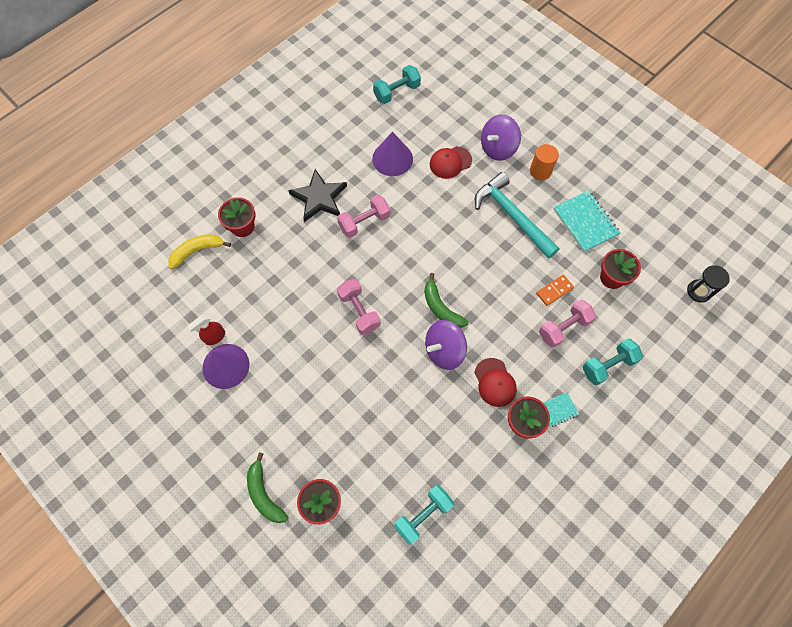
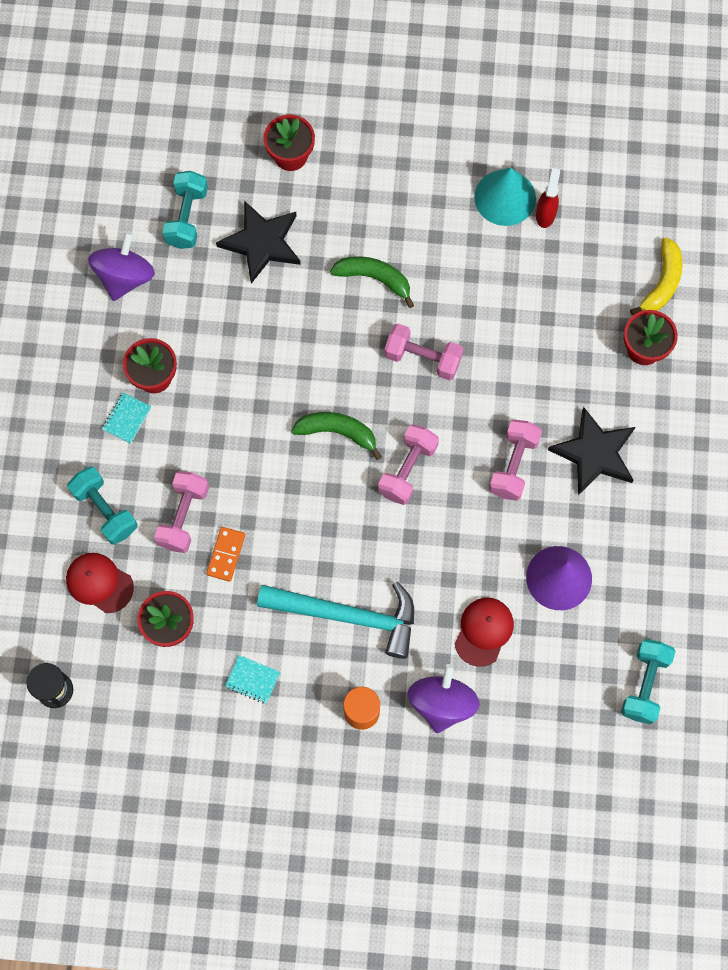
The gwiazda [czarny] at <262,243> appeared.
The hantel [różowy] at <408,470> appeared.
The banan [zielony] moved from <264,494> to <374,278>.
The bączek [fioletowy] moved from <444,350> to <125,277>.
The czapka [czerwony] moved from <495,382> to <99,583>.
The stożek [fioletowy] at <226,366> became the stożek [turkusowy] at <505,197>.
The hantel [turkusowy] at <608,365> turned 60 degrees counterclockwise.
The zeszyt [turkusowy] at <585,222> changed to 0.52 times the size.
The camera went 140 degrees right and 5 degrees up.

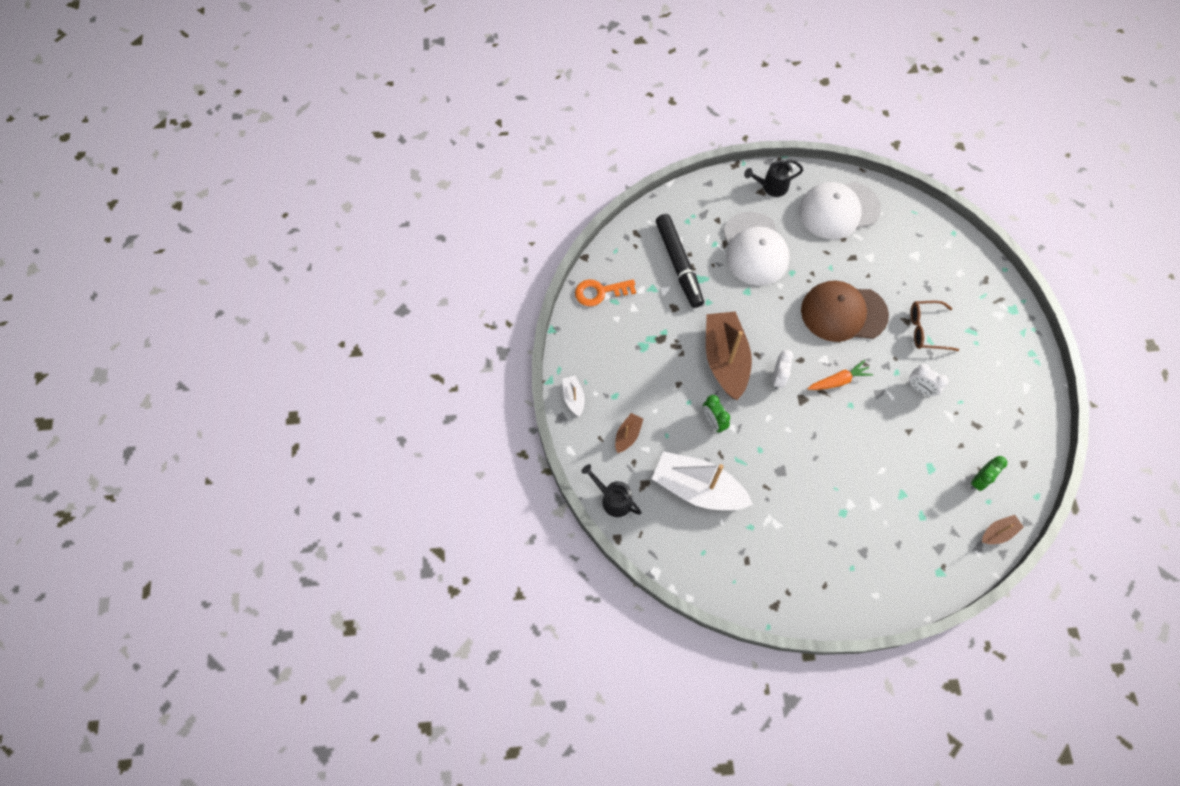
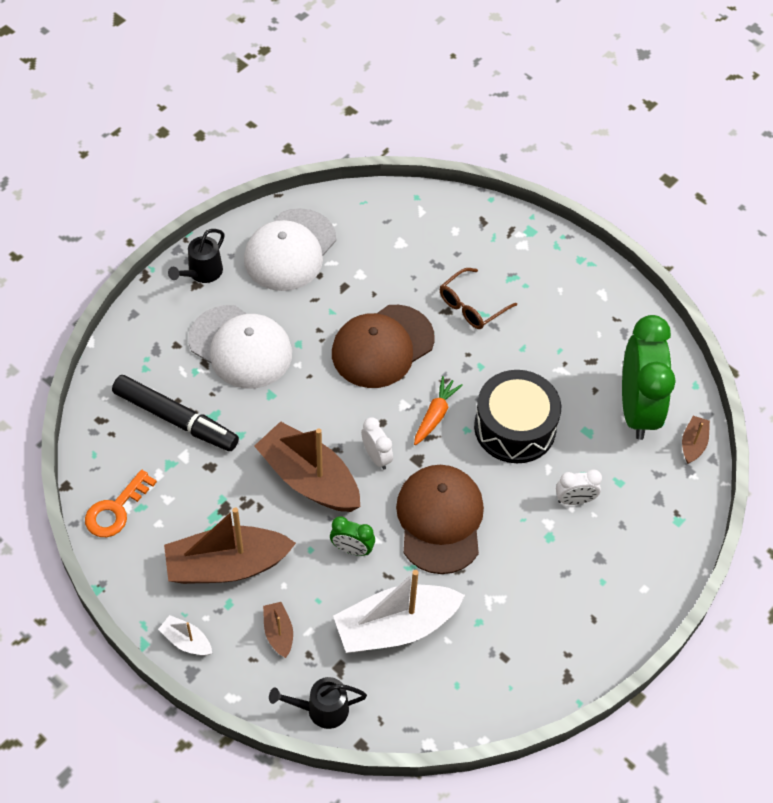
The łódka [brązowy] at <227,565> appeared.
The czapka [brązowy] at <440,520> appeared.
The bęben [czarny] at <515,427> appeared.
The budzik [biały] moved from <920,388> to <575,500>.
The budzik [zielony] at <979,480> changed to 2.25 times the size.
The camera went 45 degrees left and 10 degrees down.

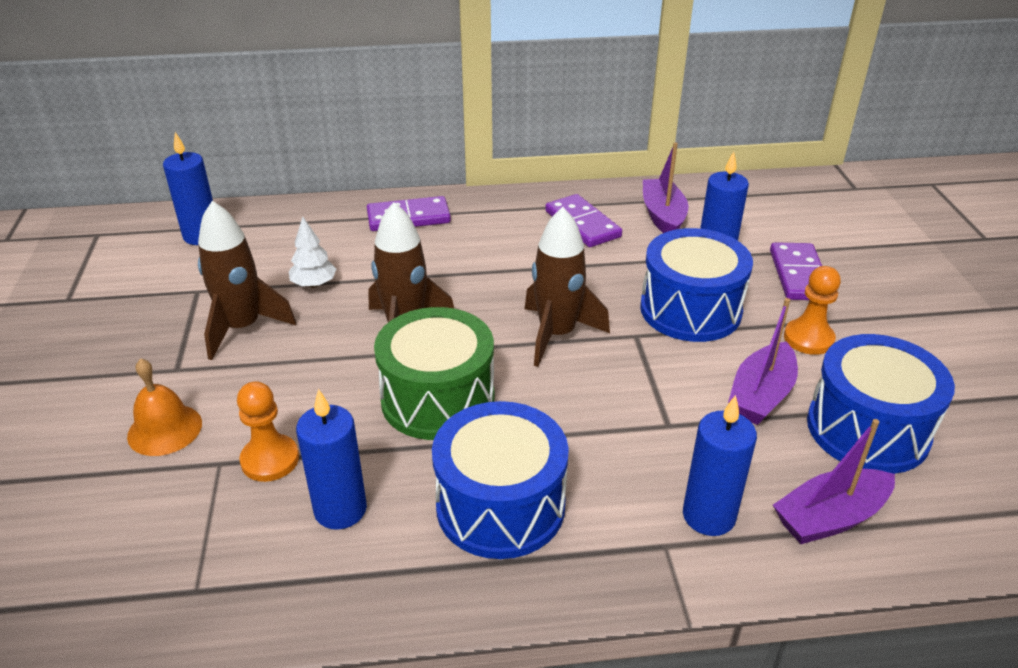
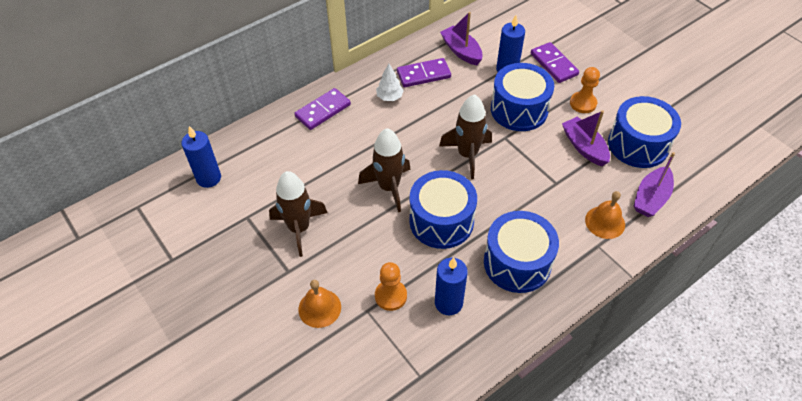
The drzewko [biały] moved from <314,284> to <389,97>.
The świeca [niebieski] at <708,516> was replaced by the dzwonek [pomarańczowy] at <605,222>.
The bęben [zielony] at <438,399> became the bęben [niebieski] at <441,221>.
The kostka domina [fioletowy] at <582,224> turned 45 degrees counterclockwise.
The łódka [fioletowy] at <761,395> turned 150 degrees clockwise.
The camera went 30 degrees left and 15 degrees up.

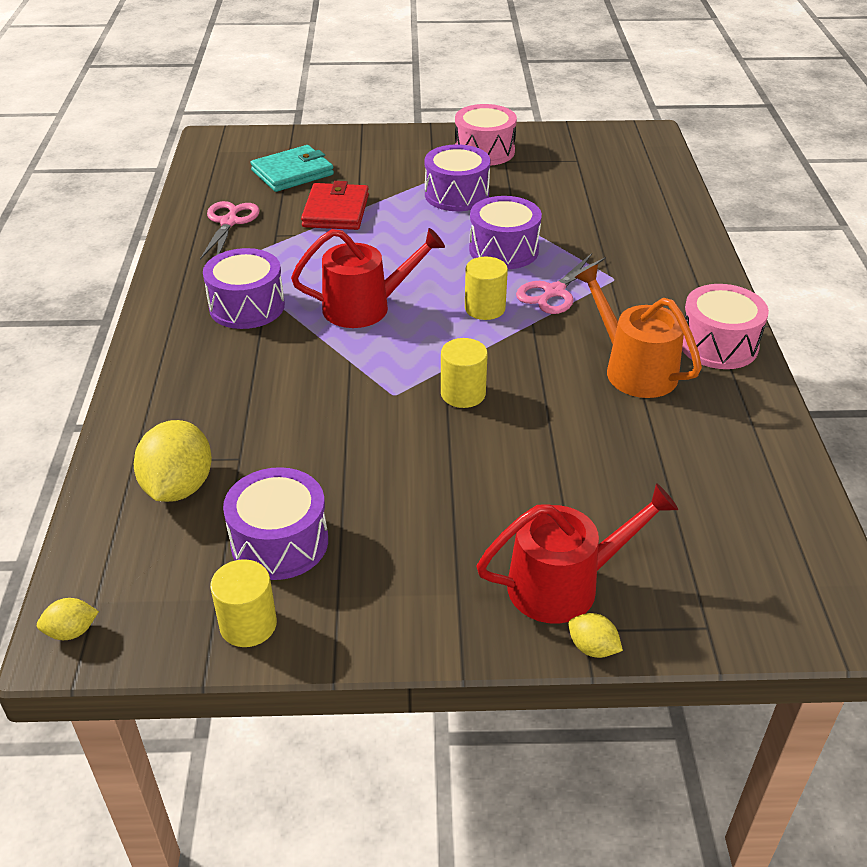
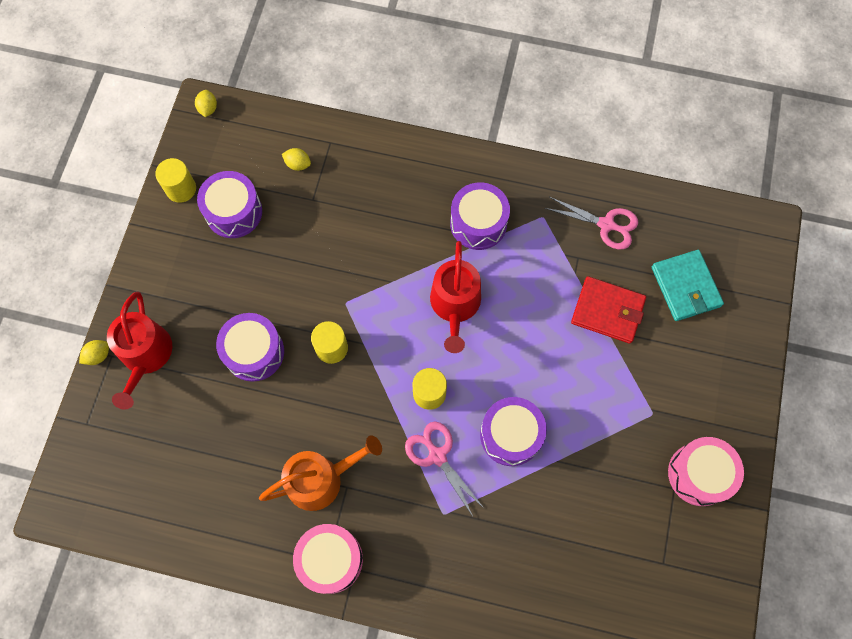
The bęben [fioletowy] moved from <456,195> to <254,352>.
The cytryna [żółty] at <178,487> changed to 0.49 times the size.
The camera went 105 degrees right and 30 degrees up.

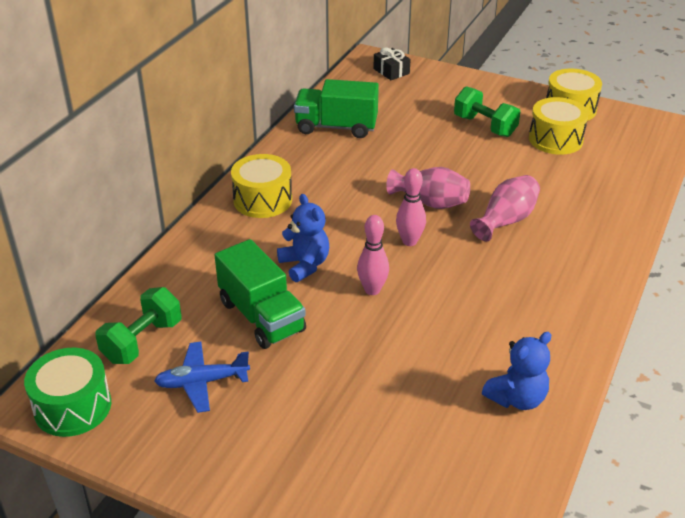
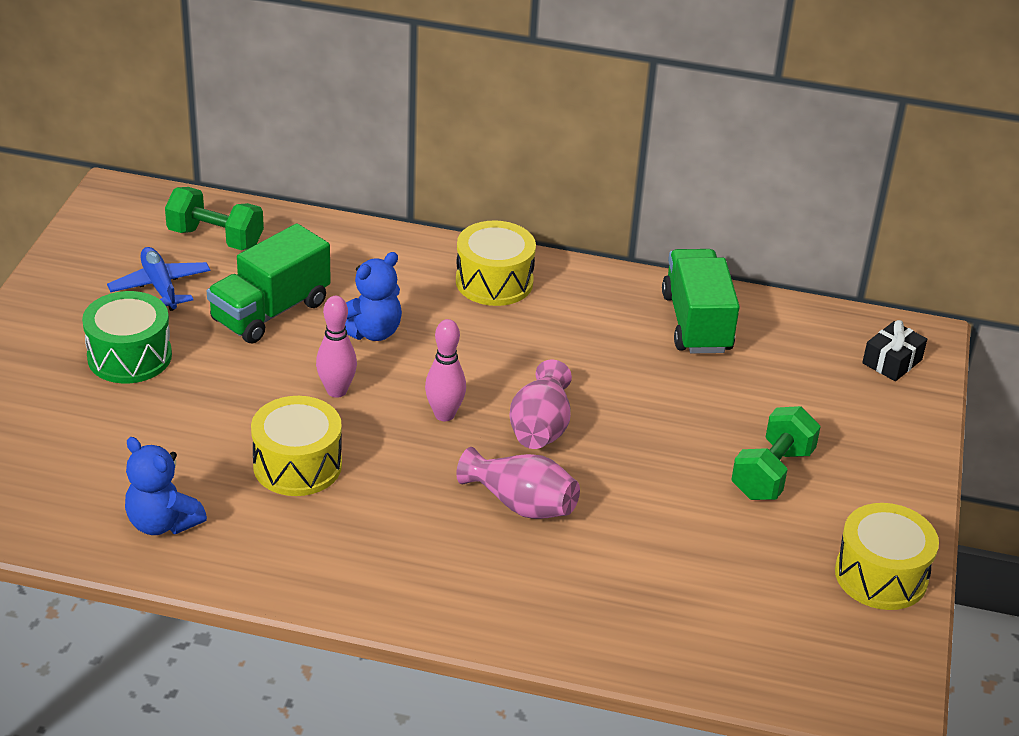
The bęben [zielony] moved from <73,407> to <129,356>.
The bęben [żółty] moved from <555,139> to <297,465>.
The camera went 75 degrees right and 0 degrees up.

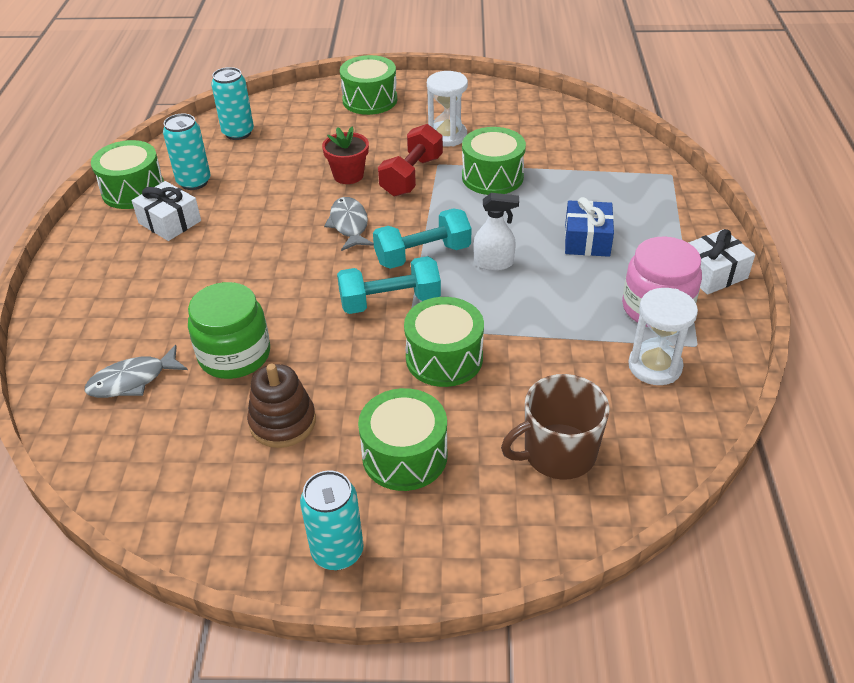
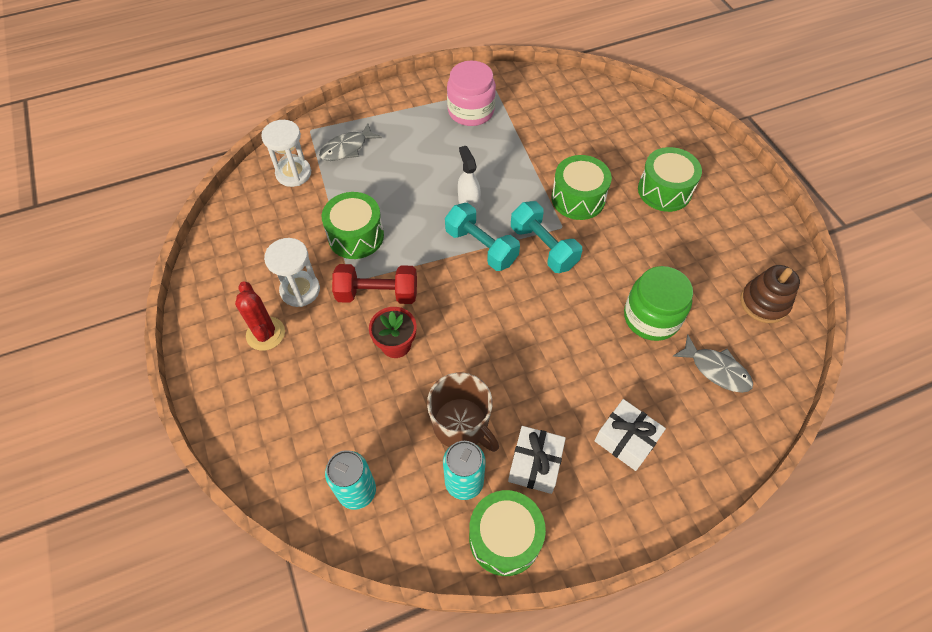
The puszka [turkusowy] at <337,551> disappeared.
The bęben [zielony] at <370,100> disappeared.
The prezent [niebieski] at <587,240> disappeared.
The kaktus [czerwony] at <265,334> appeared.
The zabawka nakładanka [brązowy] moved from <282,422> to <764,303>.
The ryba [szary] moved from <349,225> to <347,148>.
The kubek [brązowy] moved from <558,453> to <461,425>.
The klepsydra [biały] moved from <655,366> to <293,173>.
The prezent [biały] moved from <712,273> to <626,439>.
The camera went 115 degrees left and 15 degrees up.

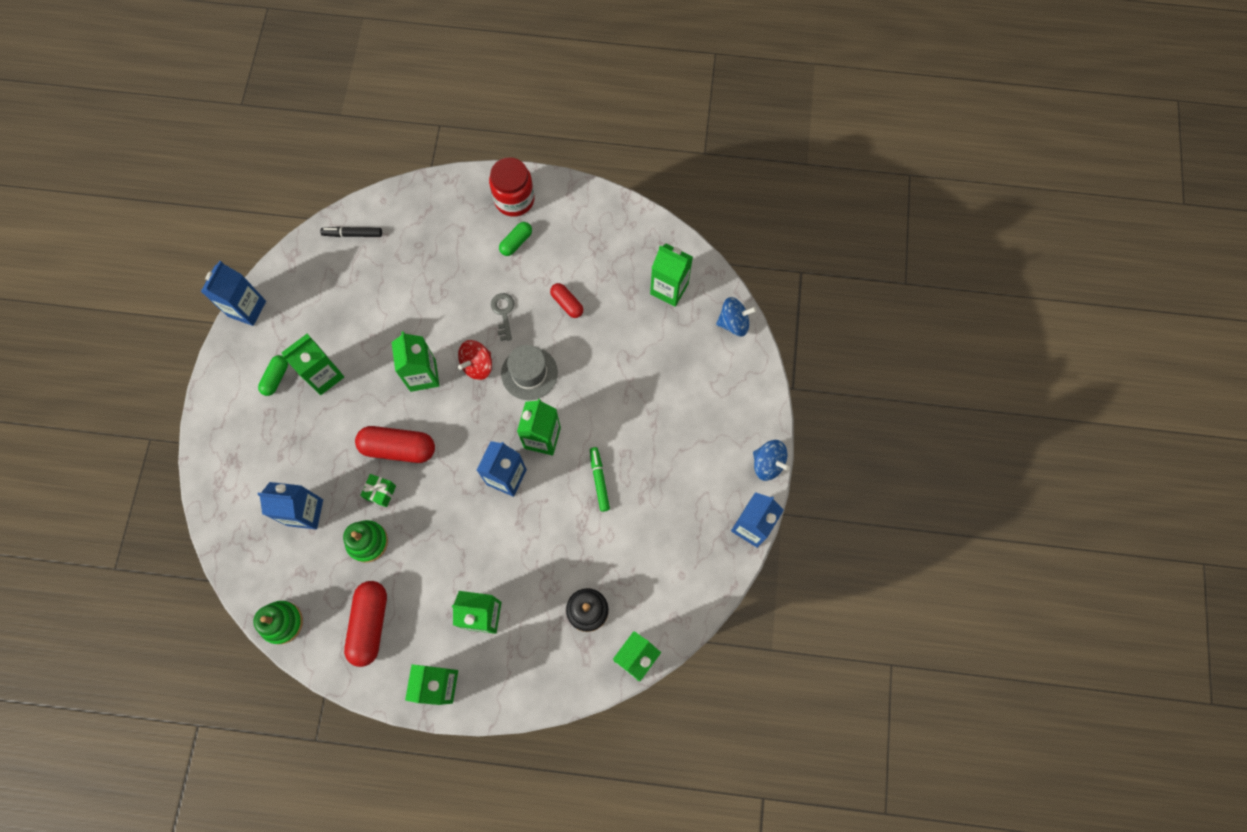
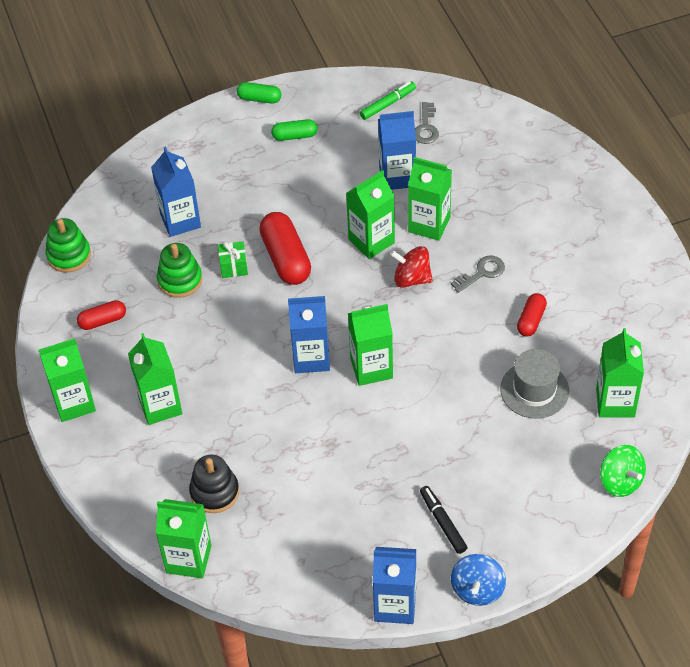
The słoik [czerwony] at <514,199> disappeared.
The klucz [szary] at <426,127> appeared.
The karton mleka [niebieski] moved from <247,309> to <397,177>.
The karton mleka [zielony] moved from <324,375> to <429,224>.
The flamaster [czarny] moved from <352,234> to <443,522>.
The kapsułka [zielony] moved from <516,242> to <259,99>.
The kapelusz [szary] moved from <529,373> to <534,390>.
The flamaster [zielony] moved from <599,480> to <388,104>.
The bączek [niebieski] at <733,323> became the bączek [zielony] at <620,481>.
The kapsułka [czerwony] at <370,624> changed to 0.56 times the size.
The camera went 65 degrees right and 20 degrees down.

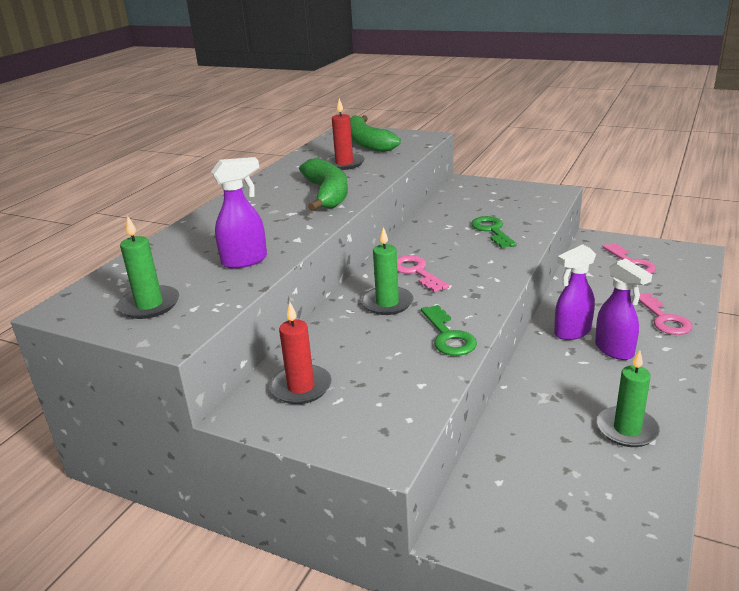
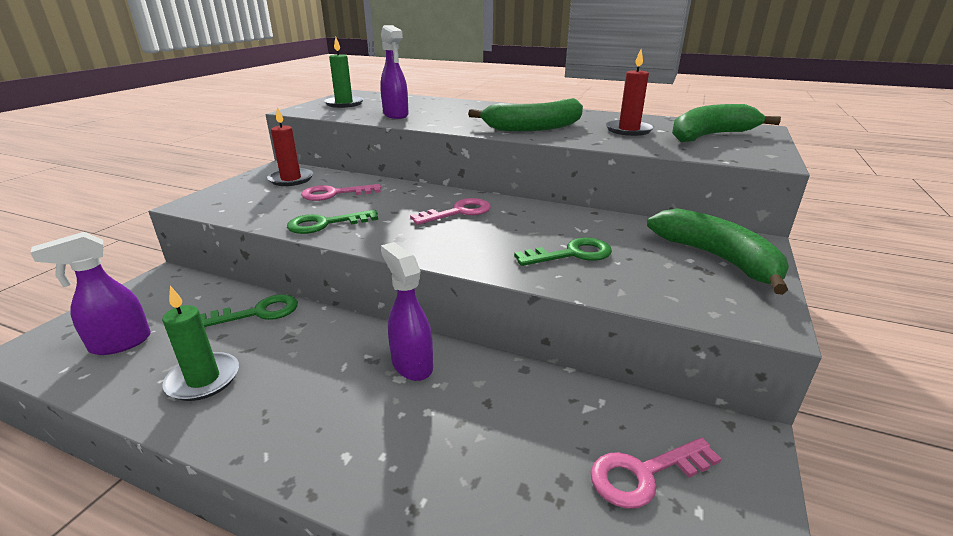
The świeca [zielony] at <387,303> disappeared.
The klucz [zielony] at <258,312> appeared.
The banan [zielony] at <717,258> appeared.
The spryskiwacz [fioletowy] moved from <614,350> to <120,344>.
The klucz [różowy] moved from <664,319> to <334,194>.
The camera went 85 degrees right and 0 degrees up.

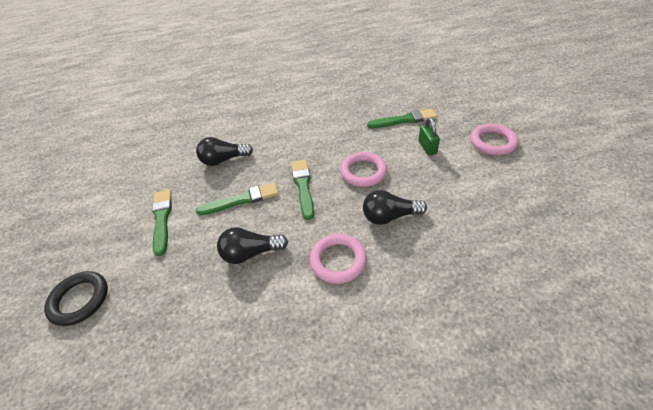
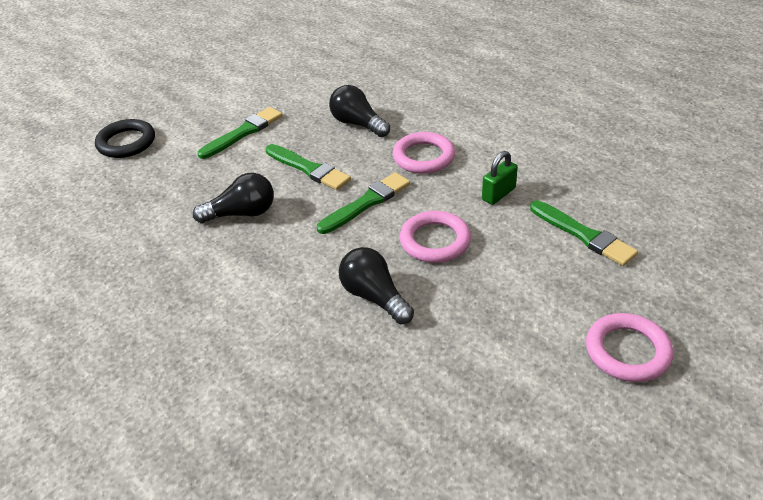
The pierścień [różowy] moved from <338,260> to <423,157>.
The kłódka [zielony] moved from <427,147> to <498,194>.
The żarówka [czarny] at <251,253> turned 120 degrees clockwise.
The camera went 55 degrees right and 5 degrees down.

